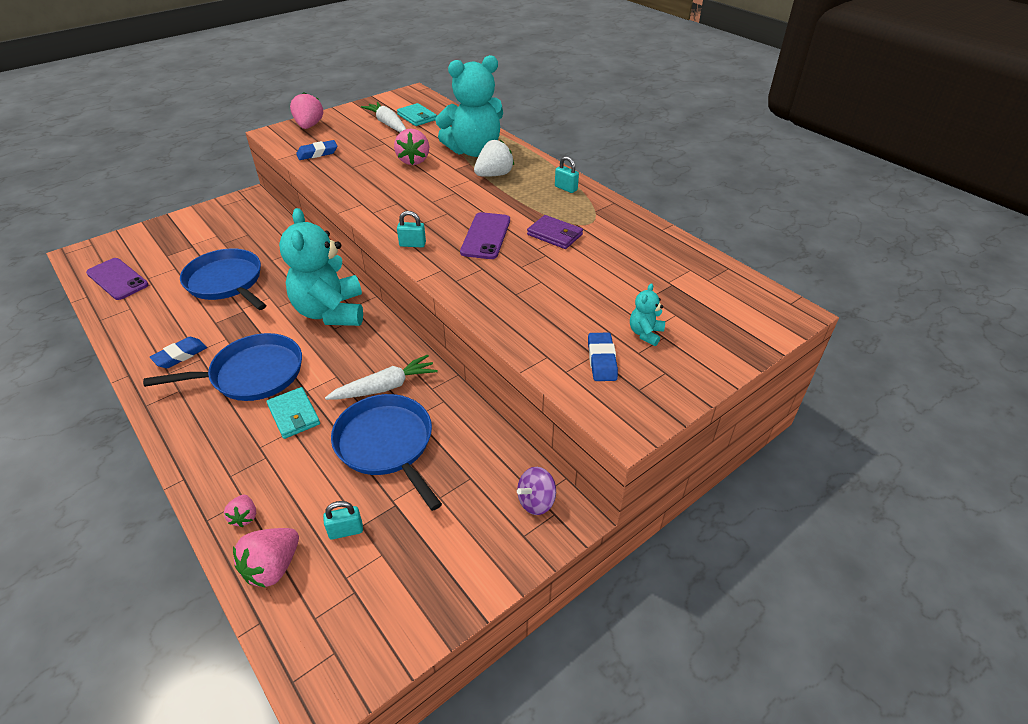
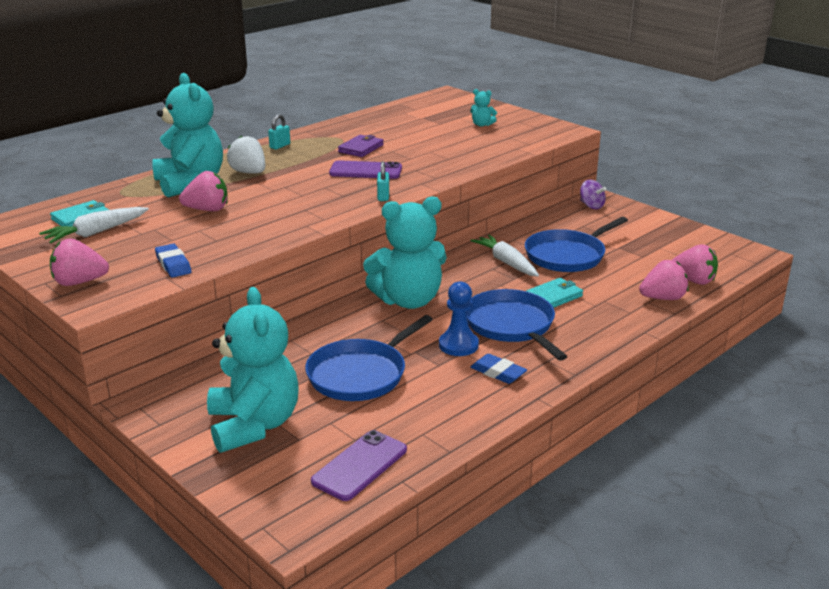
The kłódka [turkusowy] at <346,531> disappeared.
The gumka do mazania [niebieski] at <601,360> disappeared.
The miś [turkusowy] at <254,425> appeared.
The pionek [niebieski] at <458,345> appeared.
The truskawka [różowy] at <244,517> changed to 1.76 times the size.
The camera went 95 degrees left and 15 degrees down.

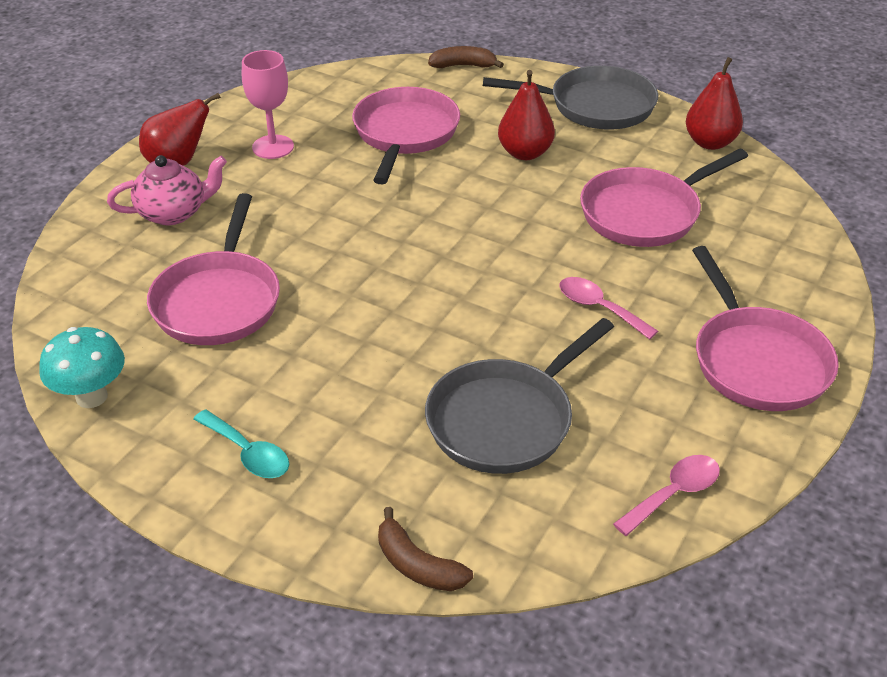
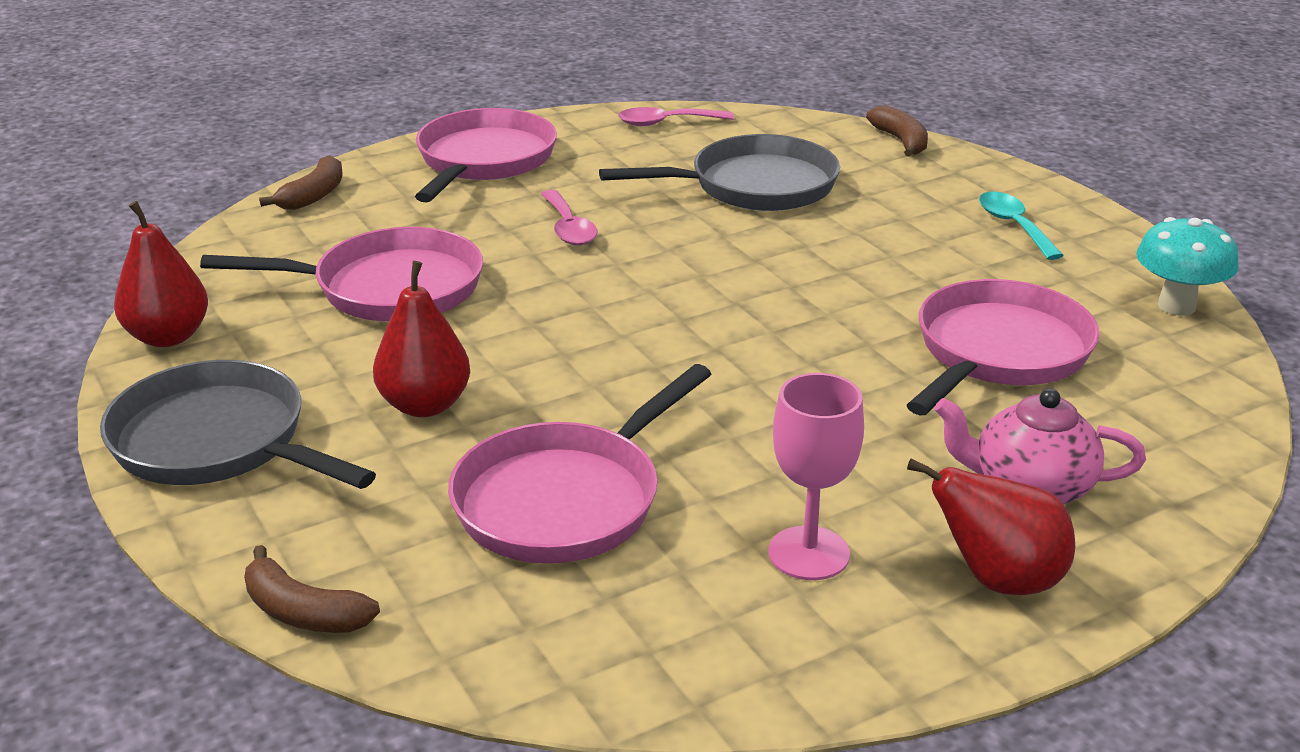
The banan [brązowy] at <314,195> appeared.
The camera went 150 degrees left and 10 degrees down.

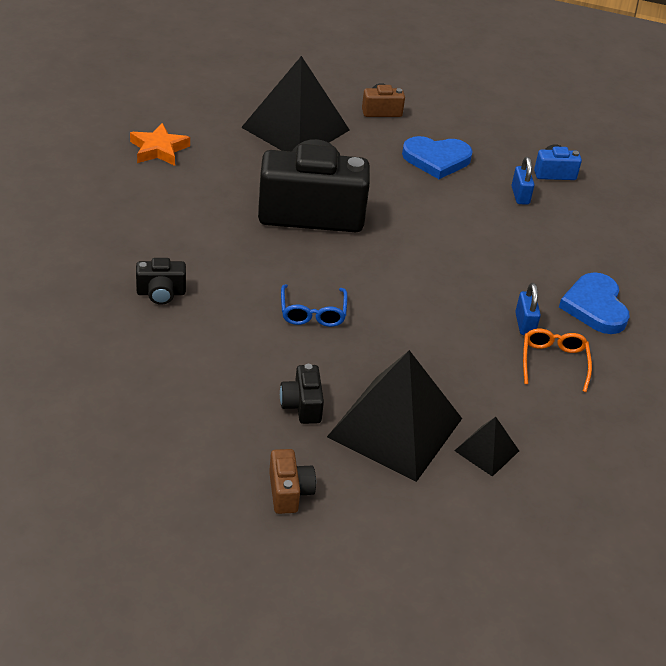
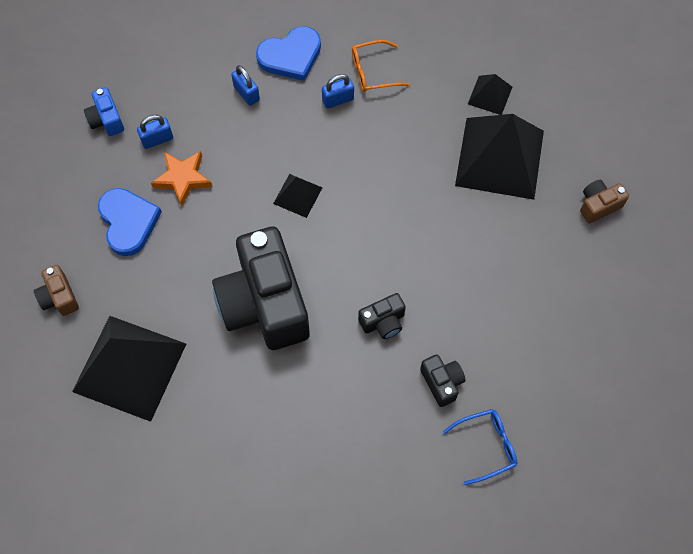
The kłódka [niebieski] at <246,93> appeared.
The piramida [czarny] at <298,195> appeared.
The gwiazda [pomarańczowy] moved from <159,149> to <183,179>.
The aparat fotograficzny [czarny] moved from <302,405> to <383,322>.
The okulary [niebieski] moved from <313,313> to <486,446>.
The camera went 105 degrees left and 25 degrees up.

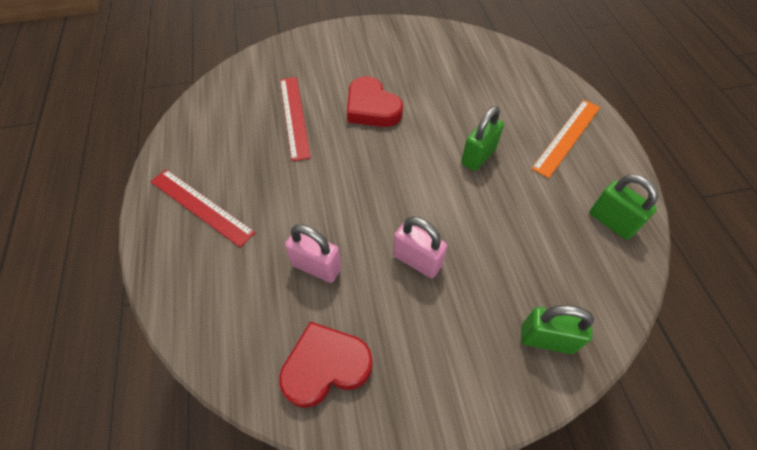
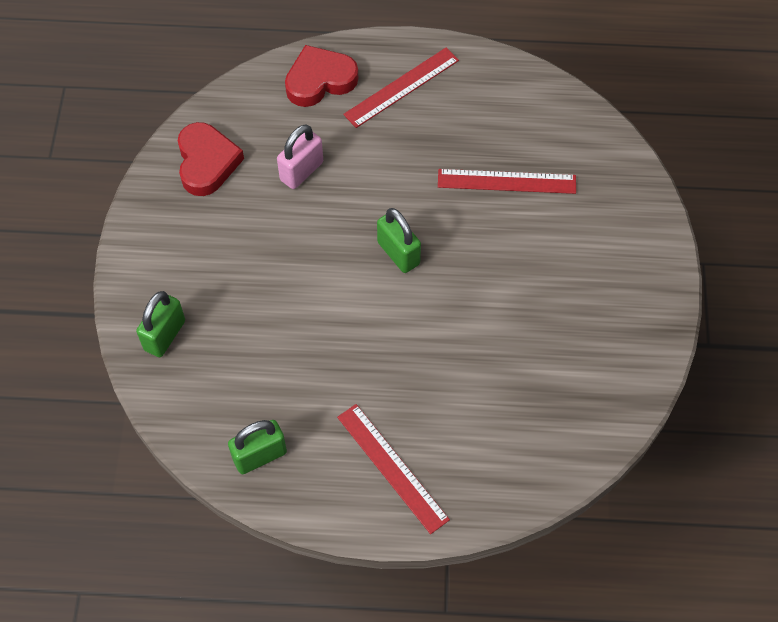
The kłódka [różowy] at <417,260> disappeared.
The serce [czerwony] moved from <372,108> to <320,80>.
The kłódka [zielony] moved from <478,156> to <398,253>.
The linijka [pomarańczowy] at <567,137> became the linijka [czerwony] at <392,467>.
The camera went 105 degrees right and 5 degrees up.

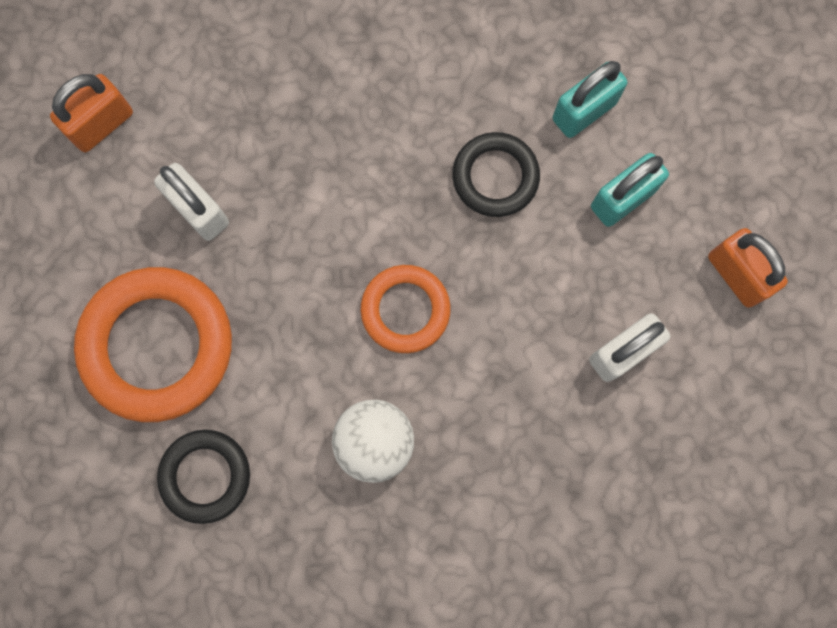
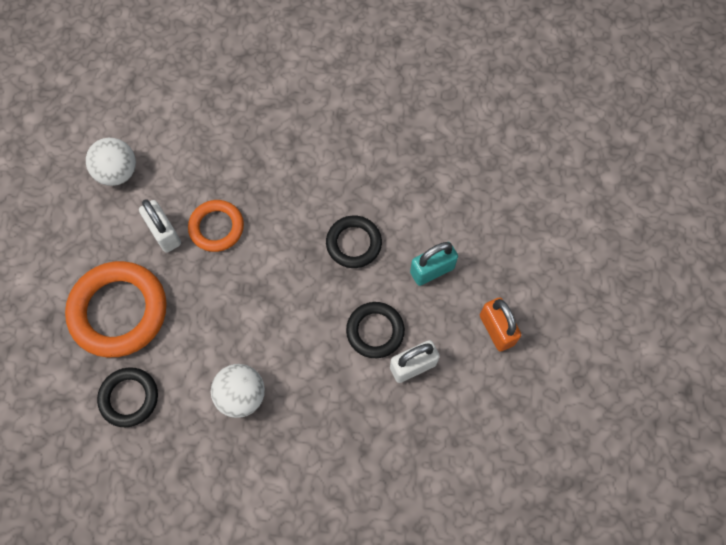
The kłódka [turkusowy] at <584,111> disappeared.
The pierścień [czarny] at <375,331> appeared.
The pierścień [pomarańczowy] moved from <405,310> to <216,227>.
The kłódka [pomarańczowy] at <102,124> was replaced by the piłka [biały] at <118,172>.
The camera went 10 degrees right and 10 degrees down.

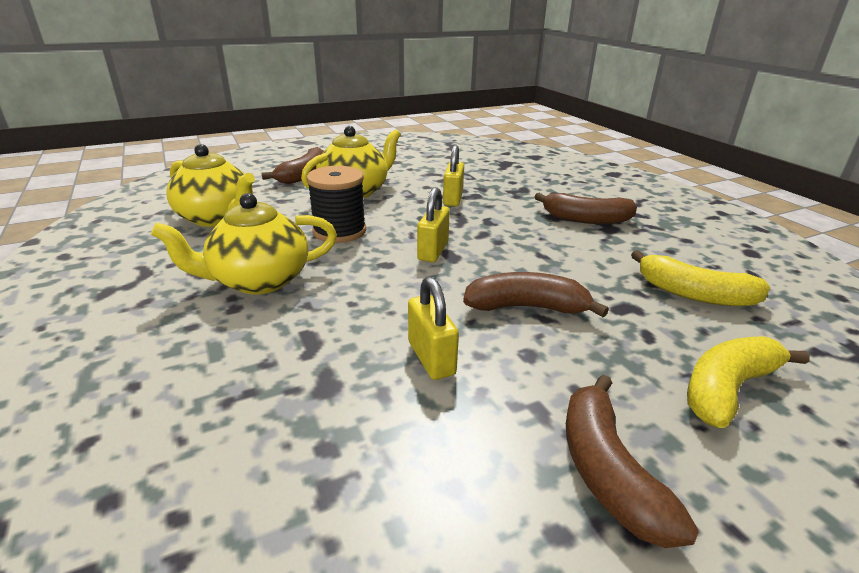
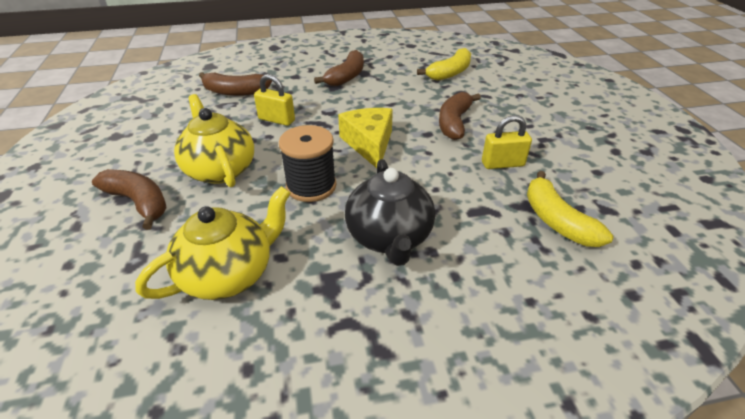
The banan [brązowy] moved from <607,471> to <235,92>.
The banan [żółty] moved from <727,389> to <557,220>.
The kłódka [żółty] at <433,251> was replaced by the ser [żółty] at <369,144>.
The imbryk [żółty] at <259,280> became the imbryk [czarny] at <389,237>.
The camera went 75 degrees left and 10 degrees up.

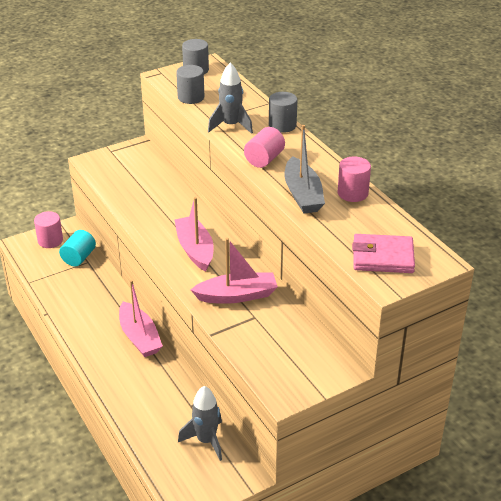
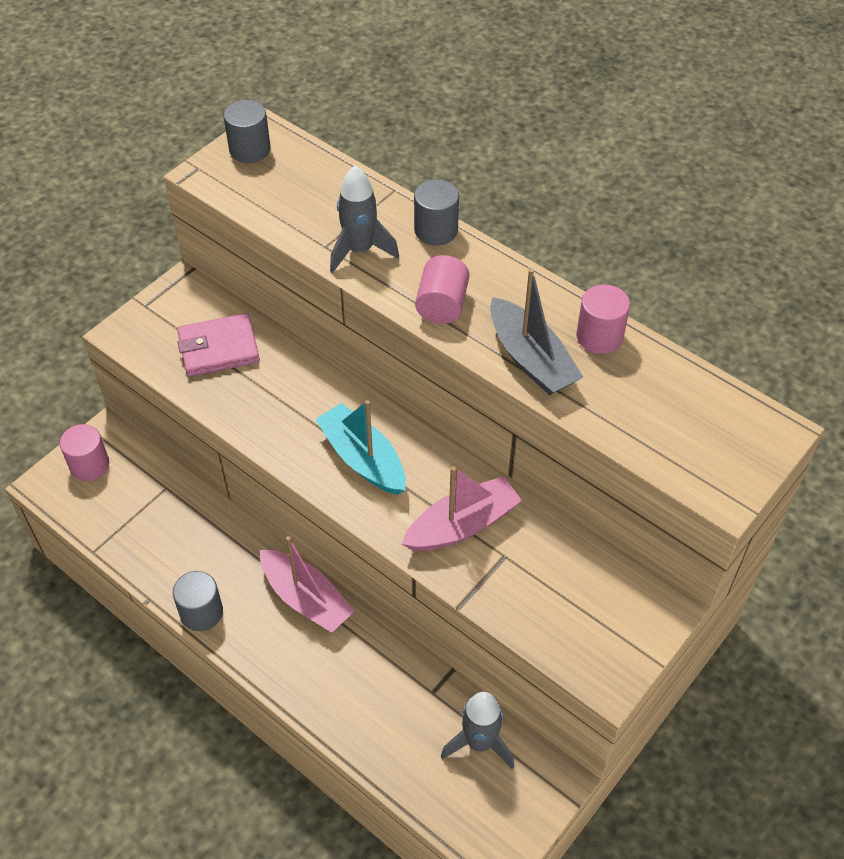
The walec [turkusowy] at <79,257> disappeared.
The walec [szary] moved from <191,97> to <201,612>.
The portfel [różowy] moved from <382,257> to <219,348>.
The łódka [różowy] at <195,249> became the łódka [turkusowy] at <363,459>.
The camera went 20 degrees left and 15 degrees up.

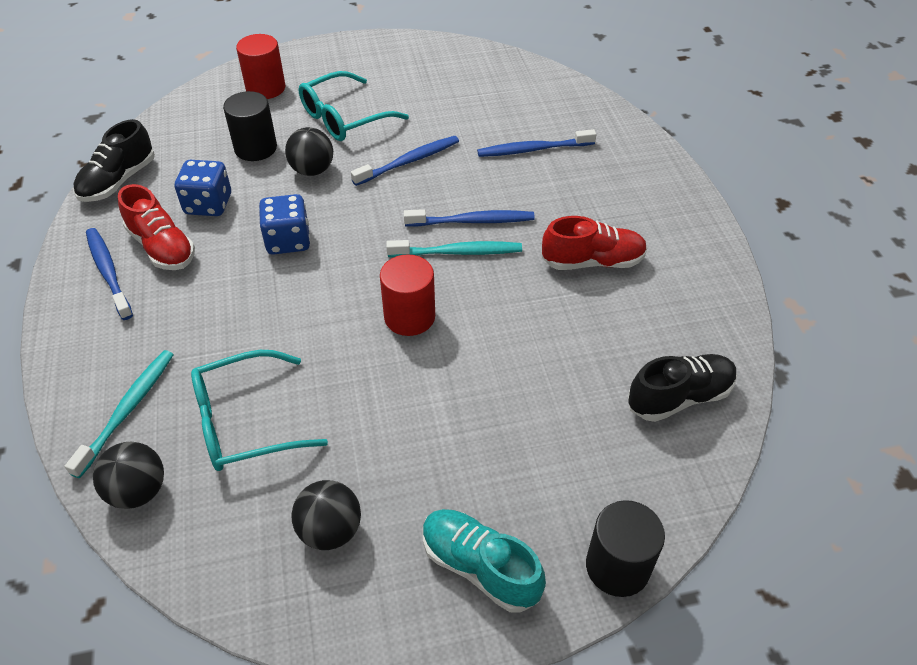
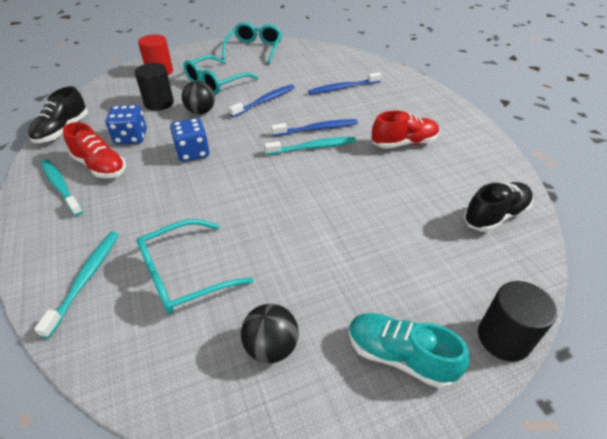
The piłka [czarny] at <138,491> disappeared.
The walec [czerwony] at <409,317> disappeared.
The okulary [turkusowy] at <254,49> appeared.
The szczoteczka do zębów [niebieski] at <108,272> became the szczoteczka do zębów [turkusowy] at <60,186>.
The camera went 10 degrees left and 5 degrees down.

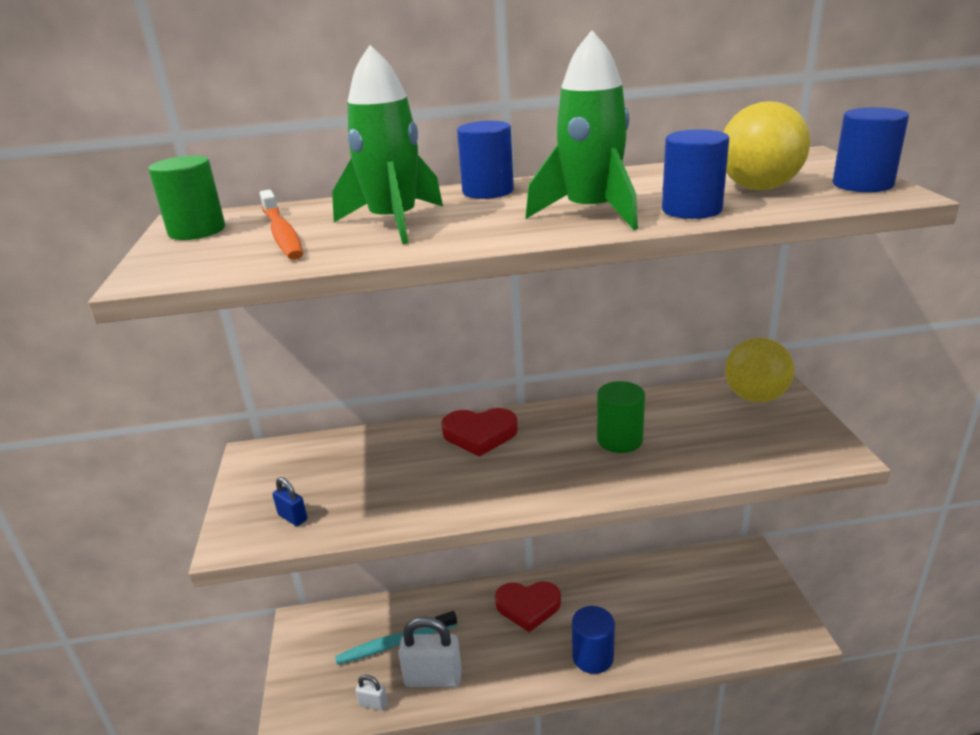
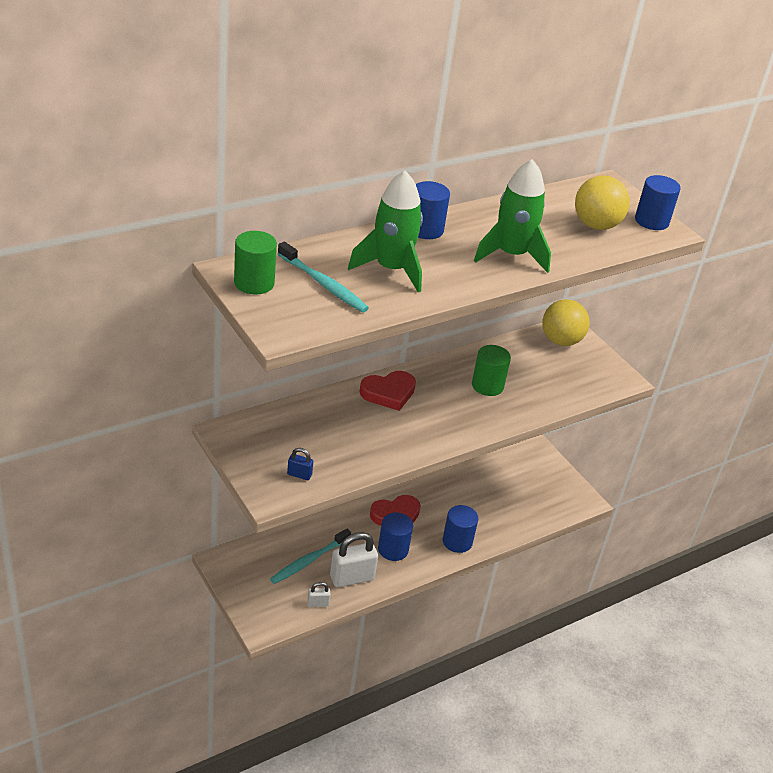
The walec [niebieski] moved from <691,210> to <393,549>.
The szczoteczka do zębów [pomarańczowy] at <282,233> became the szczoteczka do zębów [turkusowy] at <323,284>.
The camera went 30 degrees left and 10 degrees up.

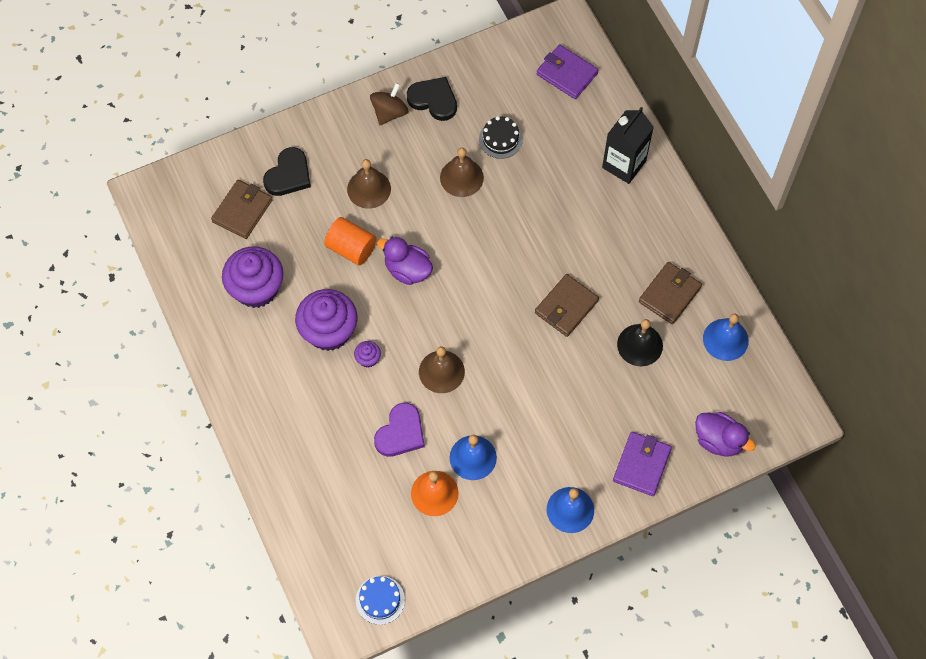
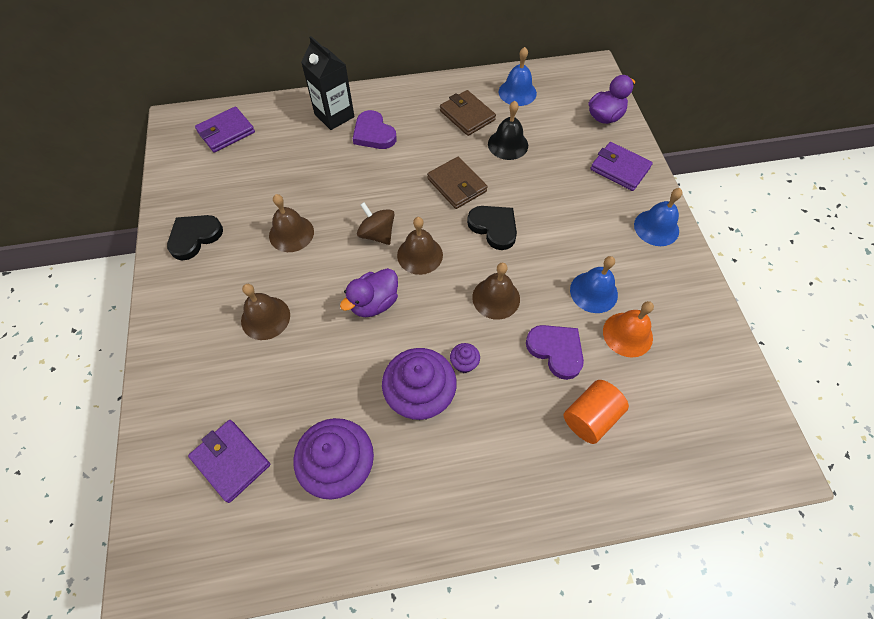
The tort [niebieski] at <380,600> disappeared.
The tort [czarny] at <500,139> disappeared.
The serce [fioletowy] at <373,133> appeared.
The dzwonek [brązowy] at <420,255> appeared.
The serce [czarny] moved from <288,175> to <494,227>.
The walec [pomarańczowy] moved from <351,248> to <590,417>.
The bączek [brązowy] moved from <389,112> to <377,234>.
The portfel [brązowy] at <242,211> became the portfel [fioletowy] at <231,461>.
The camera went 75 degrees left and 5 degrees down.

